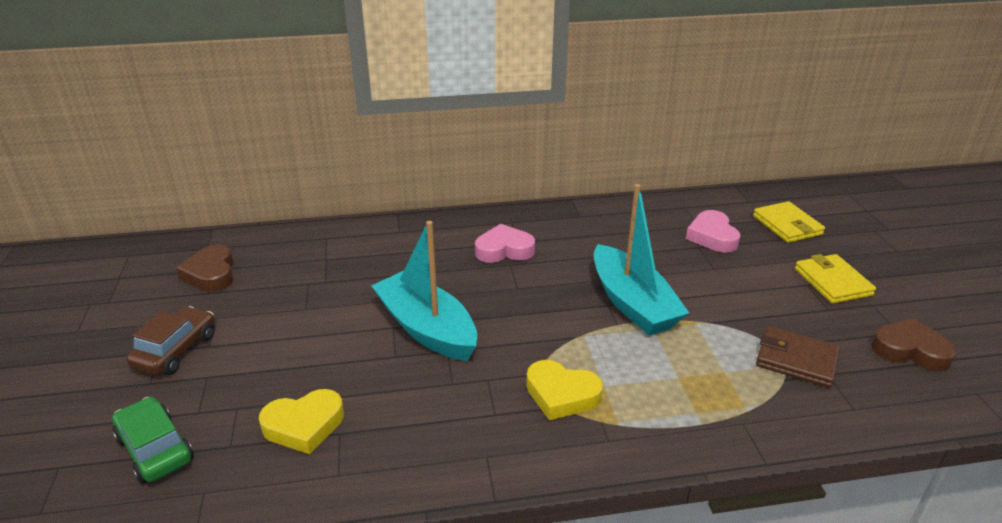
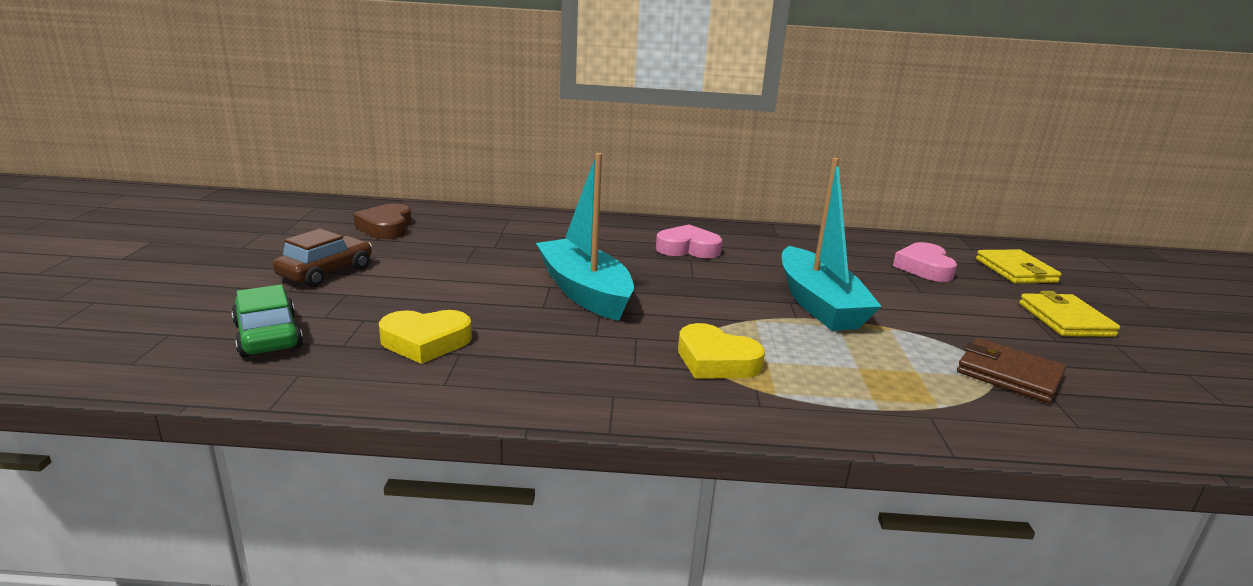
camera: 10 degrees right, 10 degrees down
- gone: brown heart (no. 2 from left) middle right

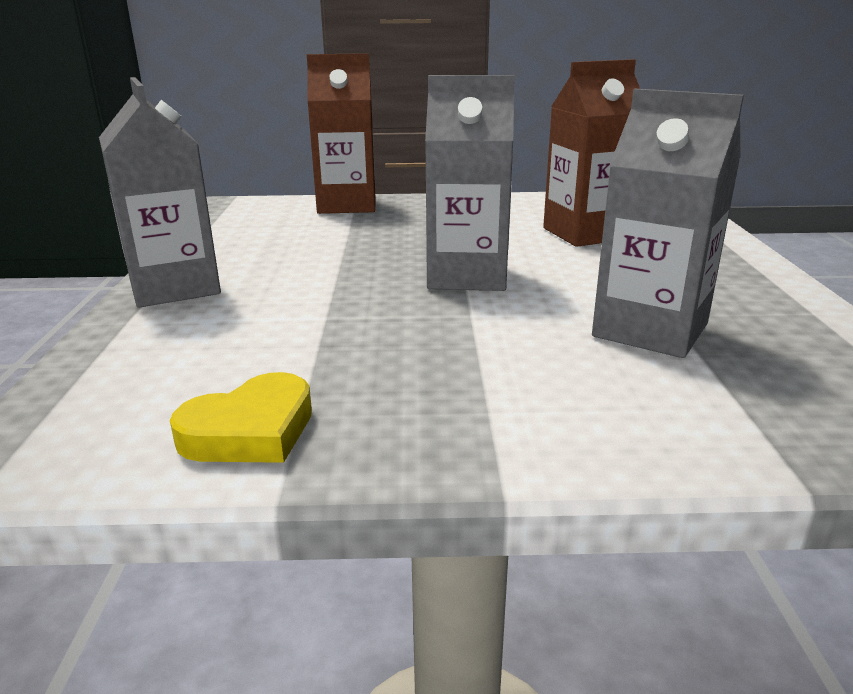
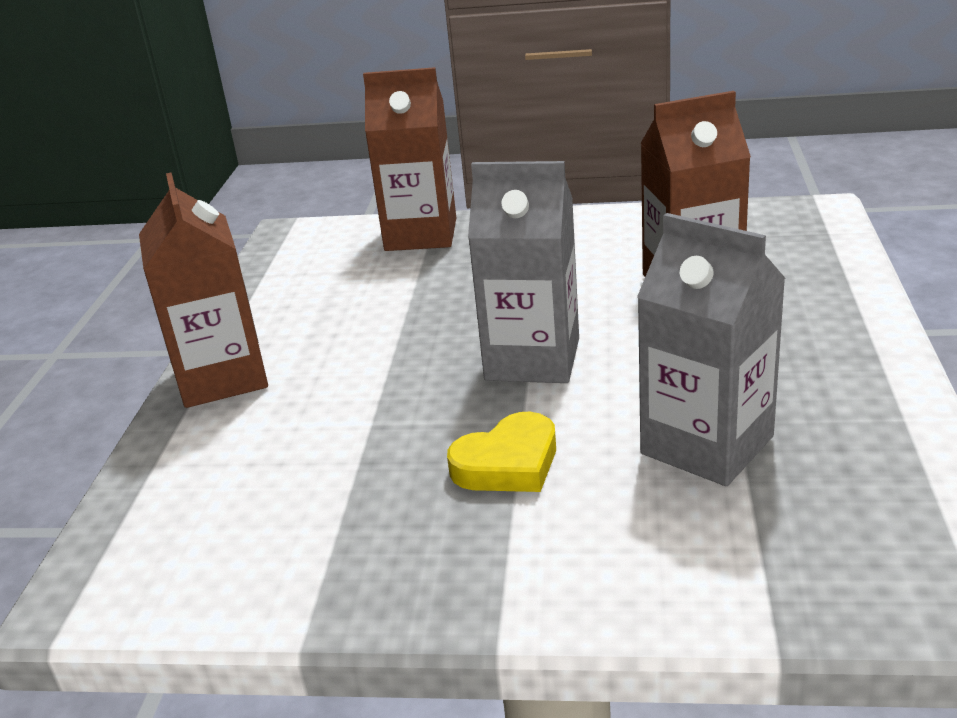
camera: 10 degrees right, 5 degrees up
- repainted: grey carton (no. 1 from left) top left to brown carton (no. 1 from left) middle left
- shifted: yellow heart middle left to centre

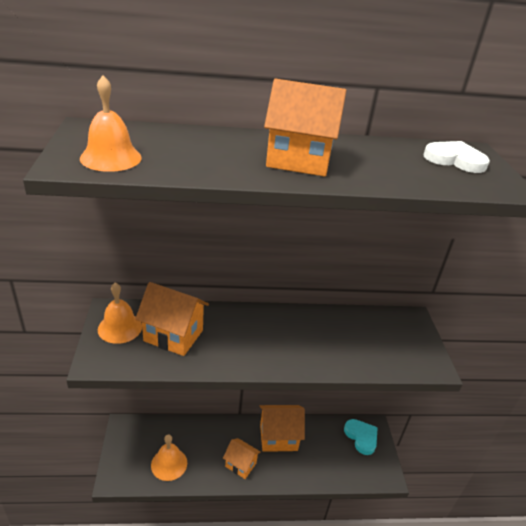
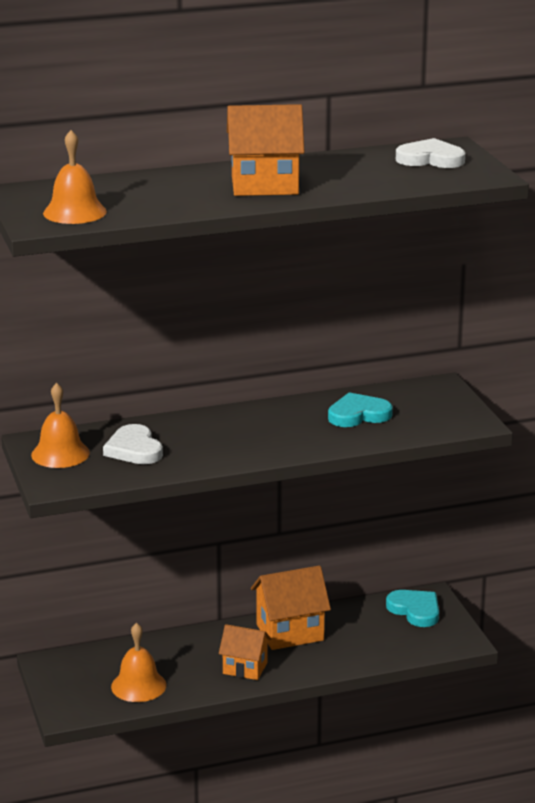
camera: 10 degrees left, 10 degrees down
- swapped: orange house (no. 1 from left) middle left to white heart (no. 1 from left) middle left
- new: turquoise heart (no. 1 from left) middle right

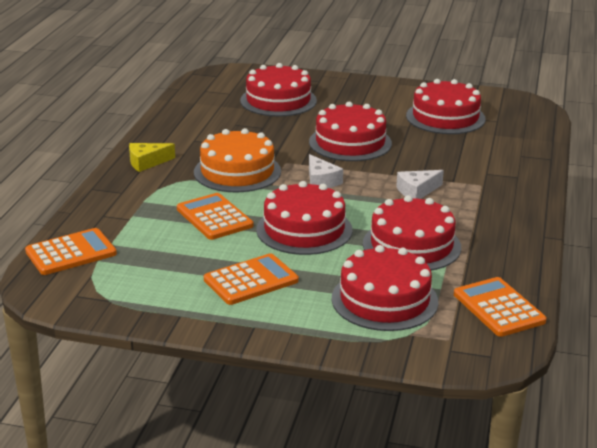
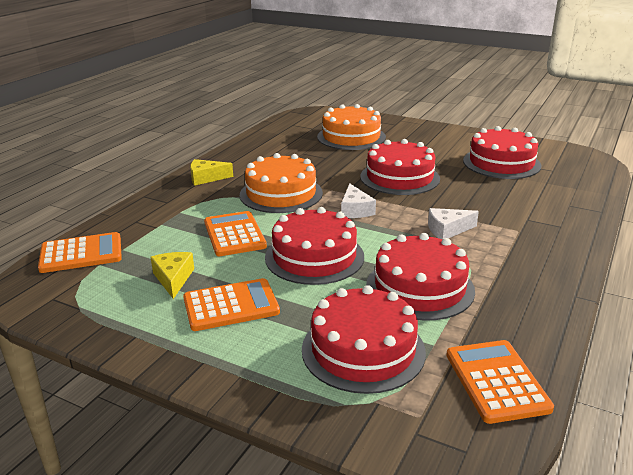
camera: 15 degrees right, 0 degrees up
- repainted: red cake (no. 1 from left) top centre to orange cake (no. 2 from left) top centre
- new: yellow cheese (no. 1 from left) middle left

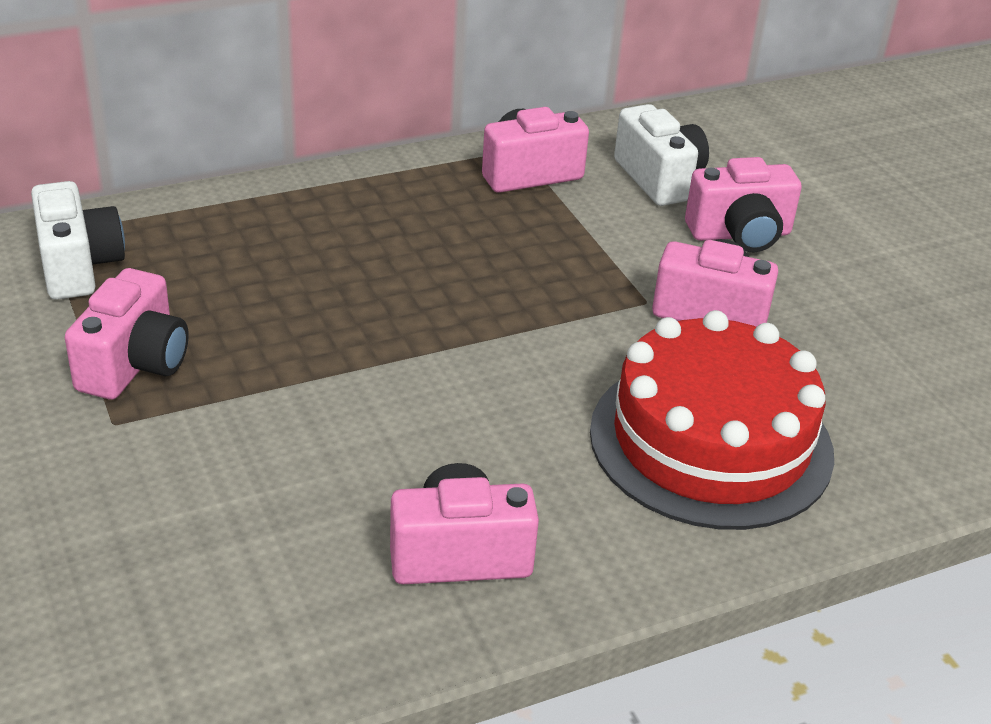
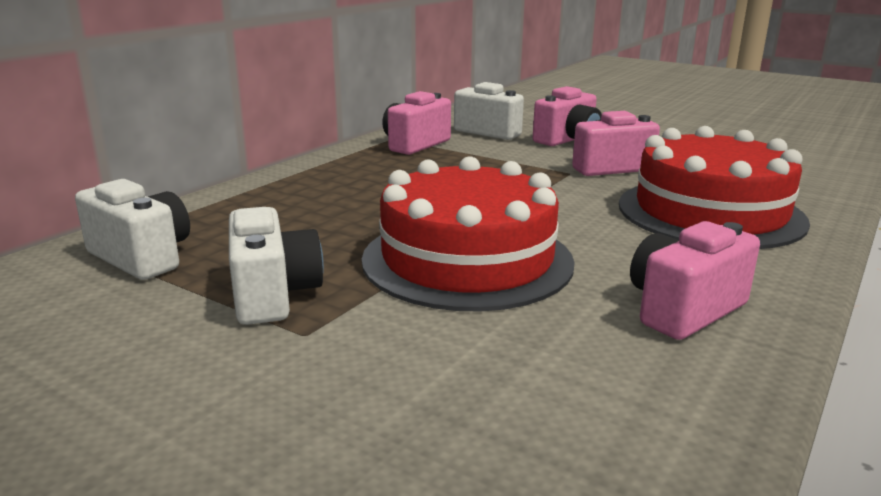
camera: 30 degrees left, 15 degrees down
- repainted: pink camera (no. 1 from left) middle left to white camera (no. 2 from left) middle left
- new: red cake (no. 1 from left) centre

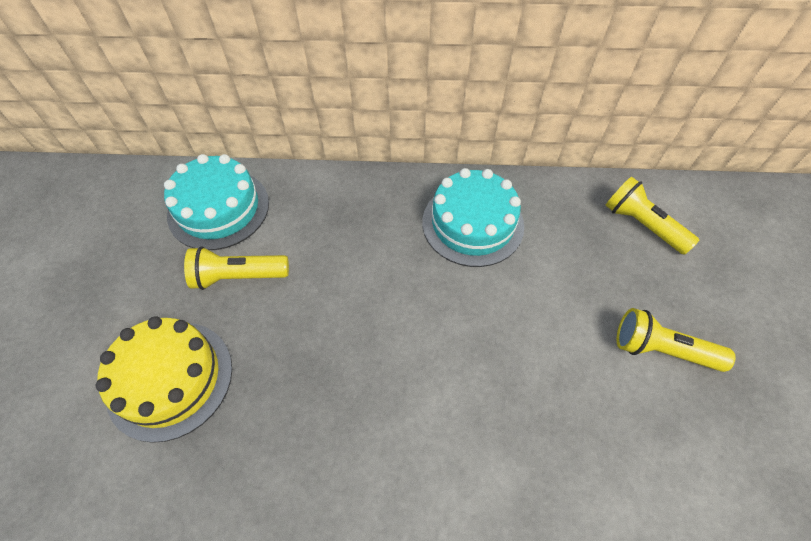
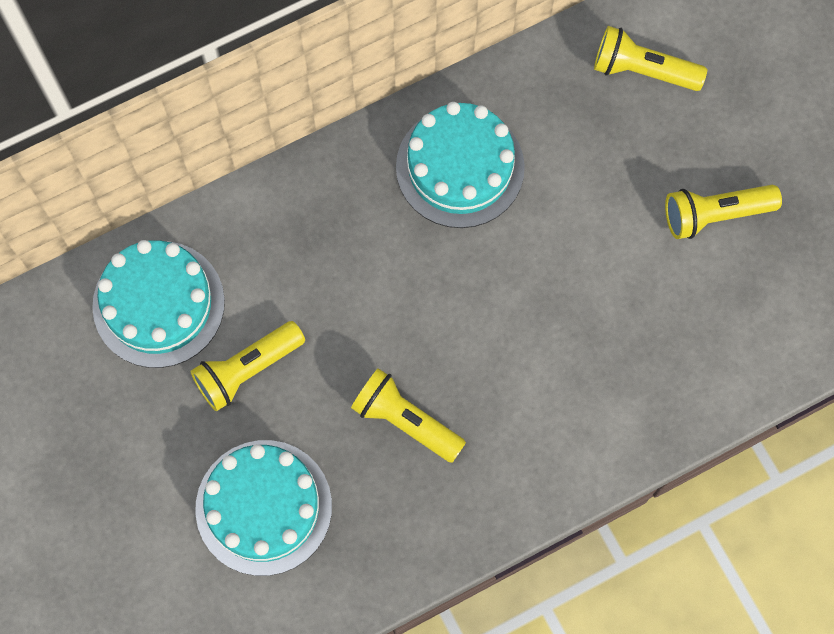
camera: 30 degrees left, 15 degrees up
- repainted: yellow cake bottom left to turquoise cake (no. 2 from left) bottom left
- new: yellow flashlight (no. 2 from left) centre

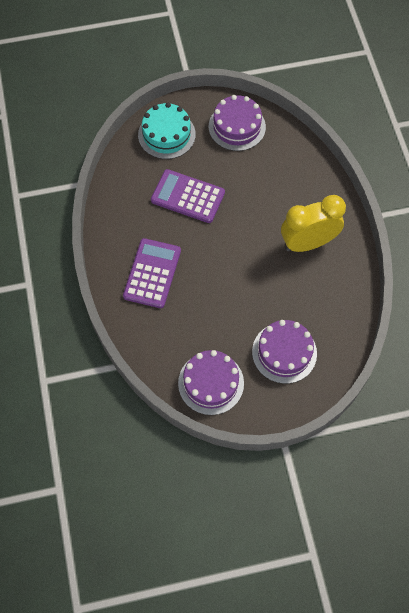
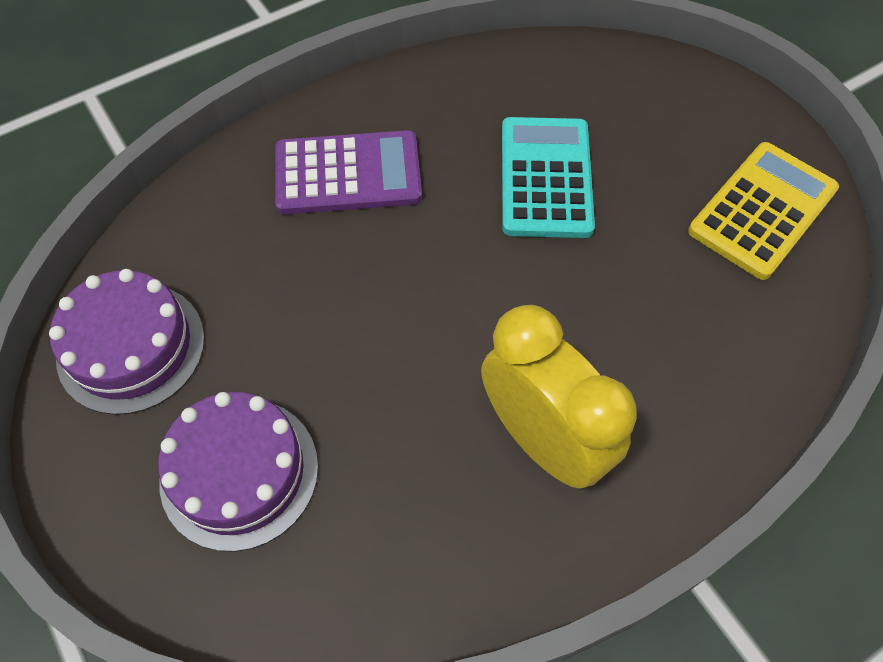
camera: 70 degrees right, 5 degrees down
- swapped: purple cake (no. 2 from left) top centre to yellow calculator top right
- gone: turquoise cake top centre
- repainted: purple calculator (no. 2 from left) top centre to turquoise calculator top centre

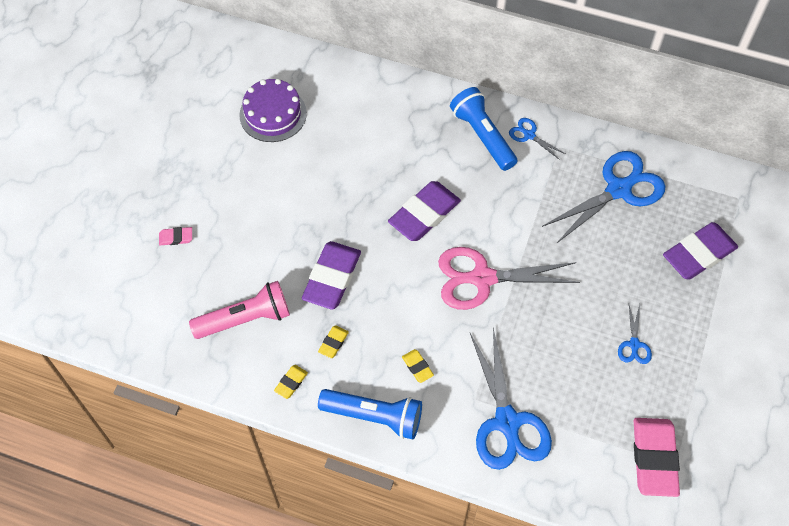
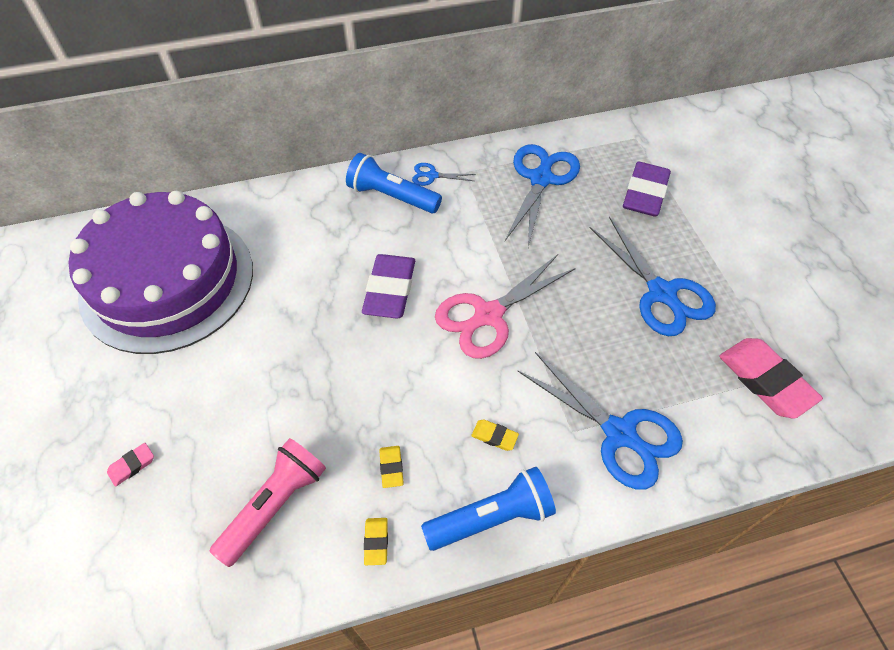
camera: 35 degrees left, 5 degrees down
- scaled: purple cake top centre = middle left x2.14
- gone: purple eraser (no. 1 from left) centre
- scaled: blue scissors (no. 4 from left) middle right = middle right x2.15

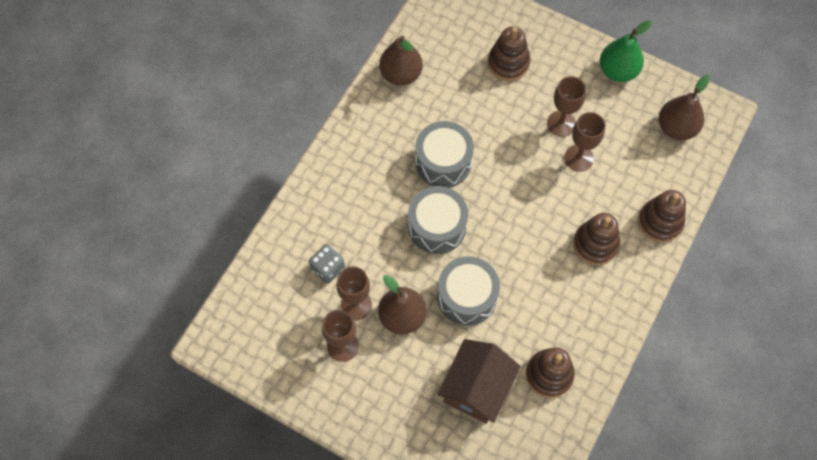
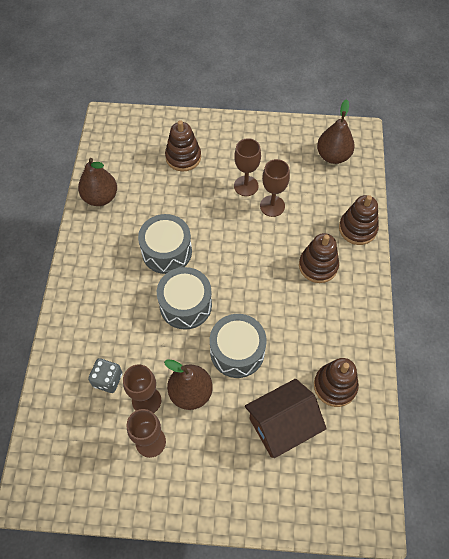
camera: 25 degrees left, 5 degrees down
- gone: green pear top right
- rotated: brown house bottom centre = bottom centre 60 degrees clockwise

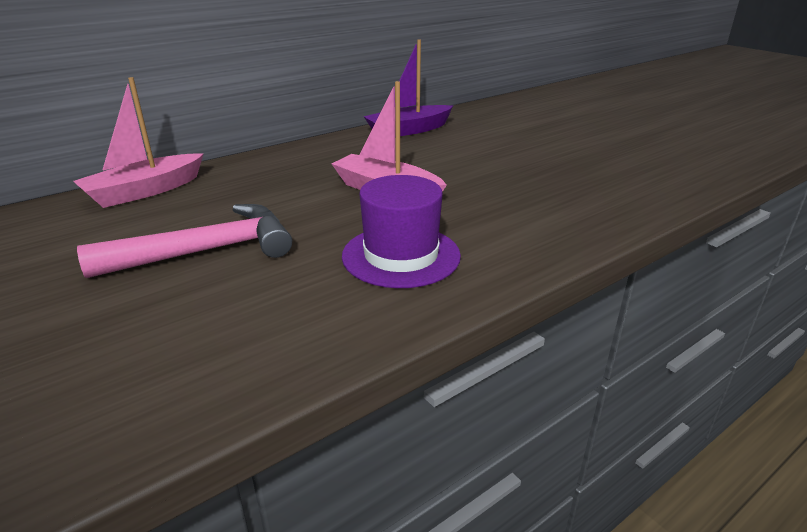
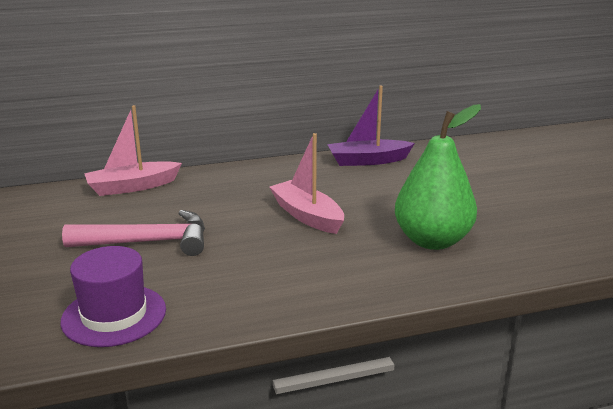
camera: 20 degrees right, 5 degrees down
- shifted: purple hat centre to bottom left
- new: green pear middle right

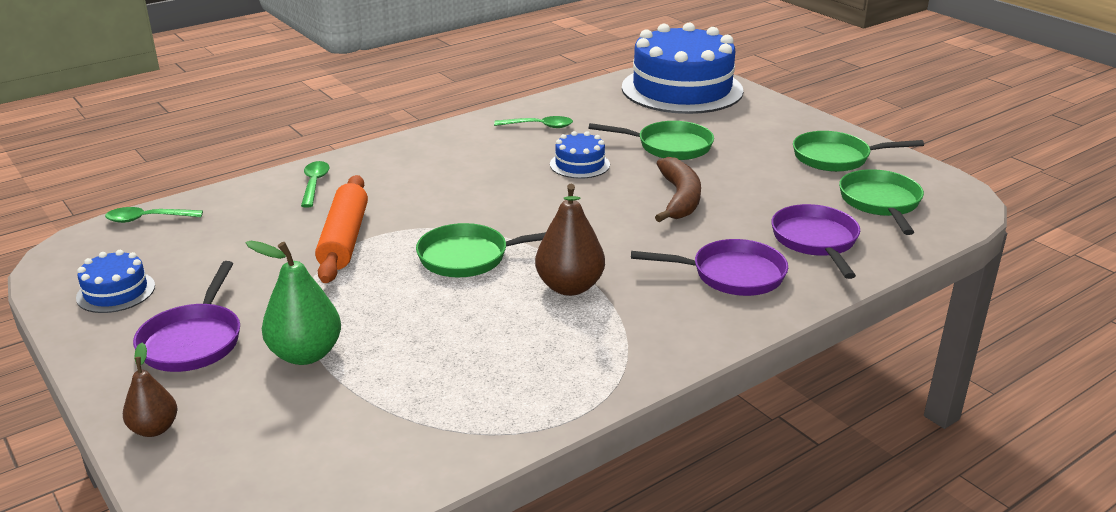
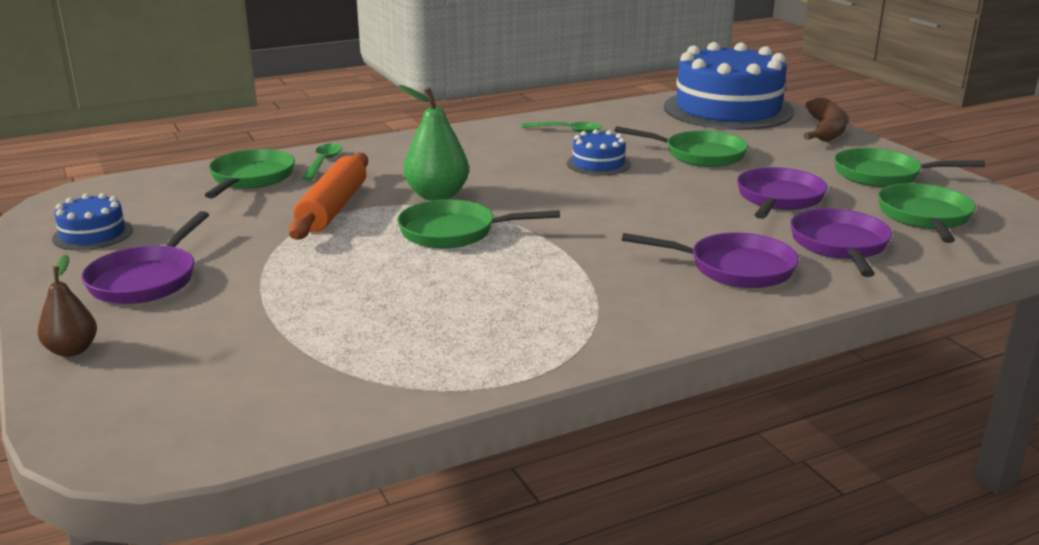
camera: 10 degrees right, 5 degrees down
- shifted: brown banana centre to top right
- gone: brown pear (no. 2 from left) centre
- gone: green spoon (no. 1 from left) middle left
- shifted: green pear middle left to top centre
- new: green pan (no. 1 from left) top left
- new: purple pan (no. 3 from left) middle right

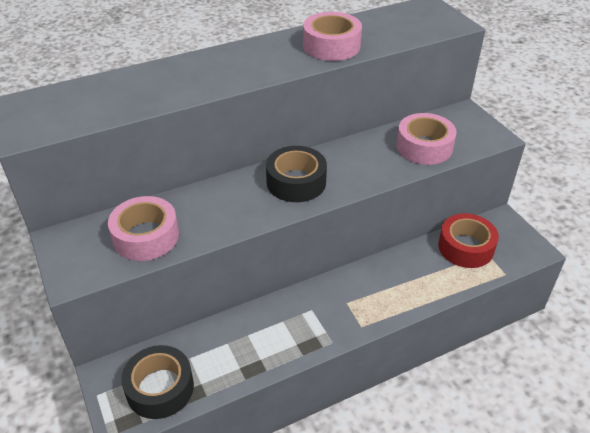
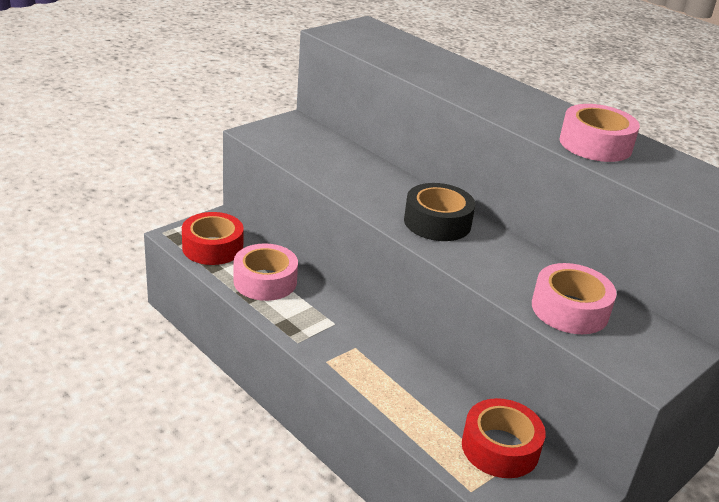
camera: 70 degrees right, 10 degrees down
- shifted: pink tape (no. 1 from left) middle left to centre
- repainted: black tape (no. 1 from left) bottom left to red tape (no. 1 from left) middle left

